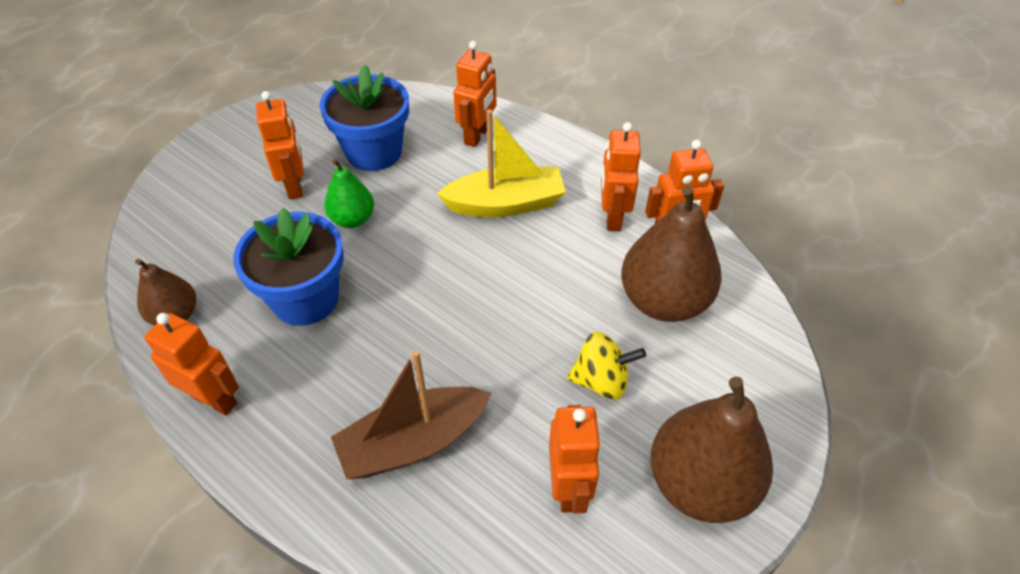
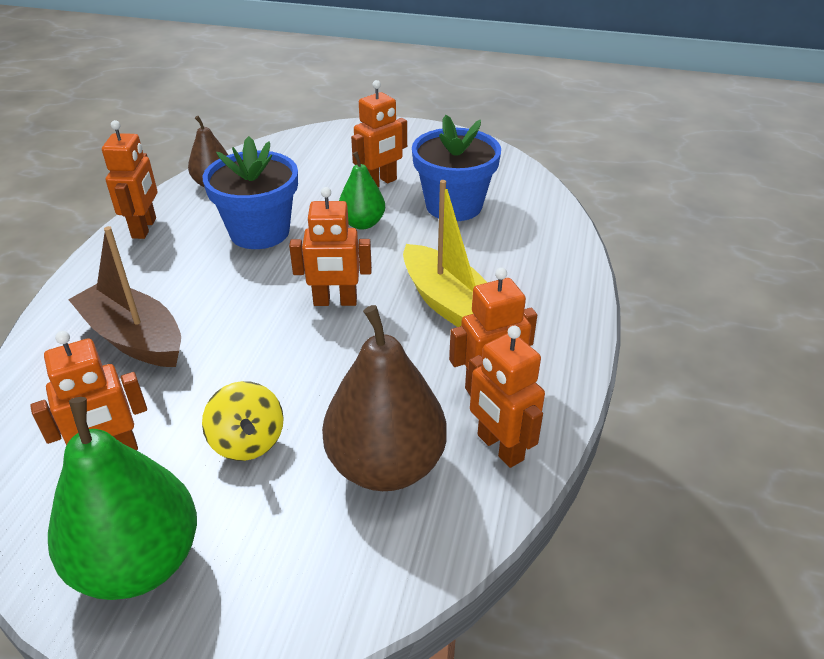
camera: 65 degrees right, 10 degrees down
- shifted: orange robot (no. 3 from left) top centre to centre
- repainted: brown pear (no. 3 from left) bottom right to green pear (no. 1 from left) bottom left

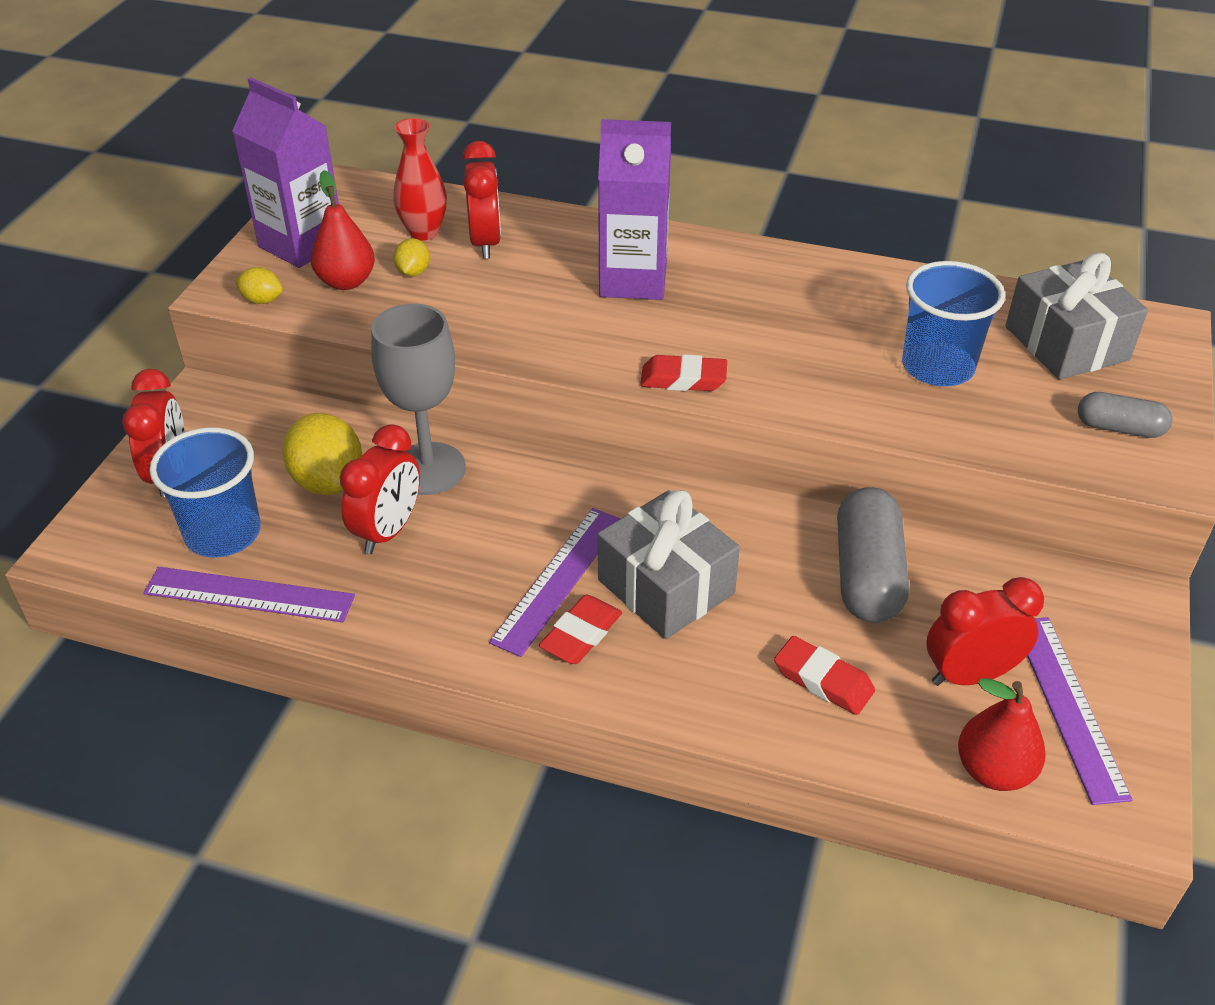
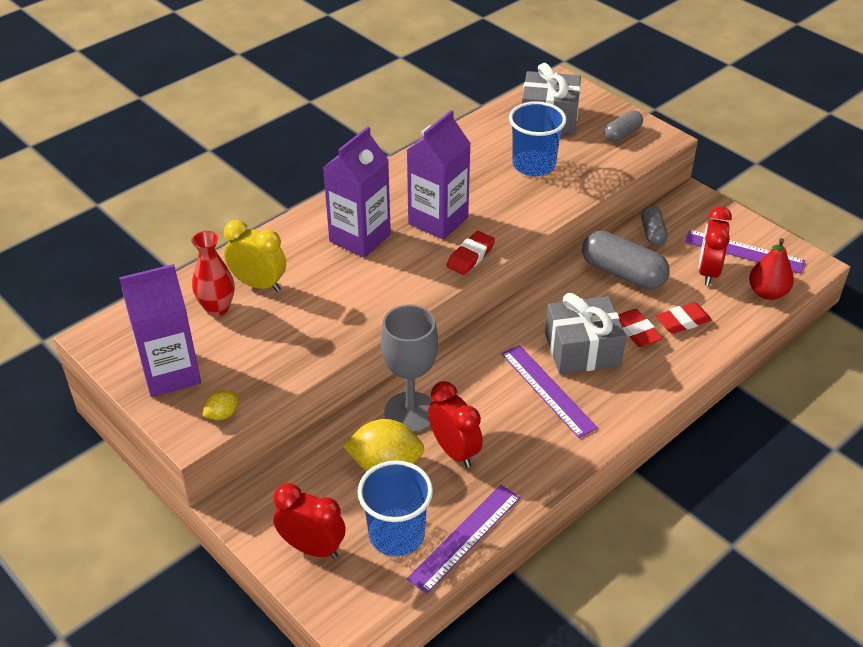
camera: 60 degrees left, 0 degrees up
- repainted: red clock (no. 3 from left) top centre to yellow clock middle left
- gone: red pear (no. 1 from left) top left
- gone: yellow lemon (no. 3 from left) top centre
- shifted: red eraser (no. 1 from left in the first image) centre to red eraser (no. 2 from left) middle right
- new: purple carton (no. 3 from left) top centre
- new: grey capsule (no. 3 from left) middle right

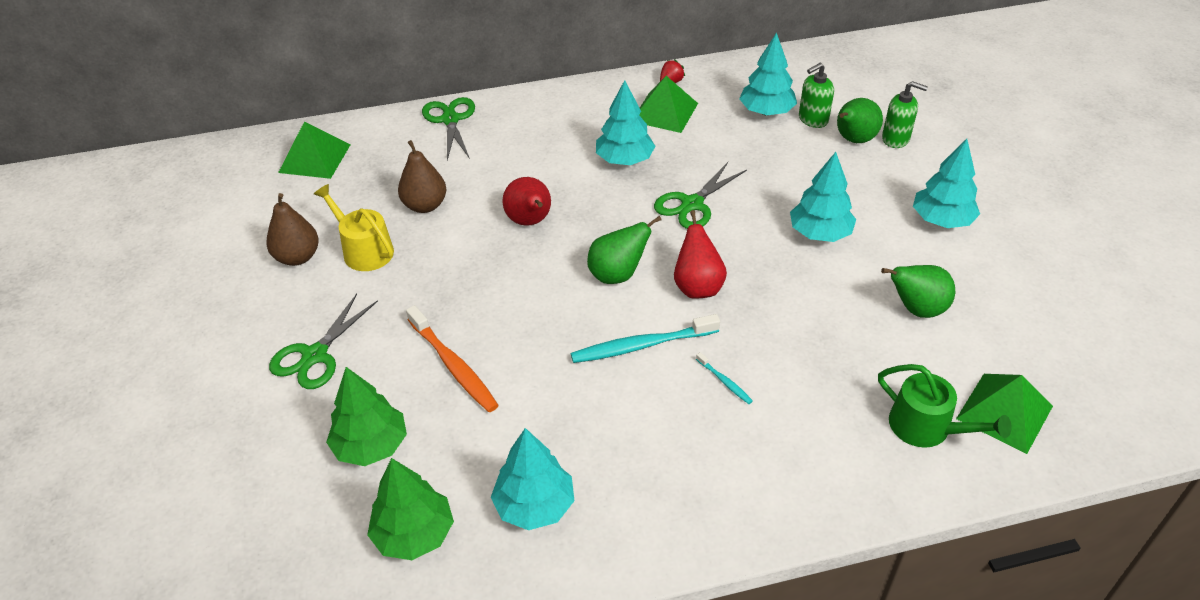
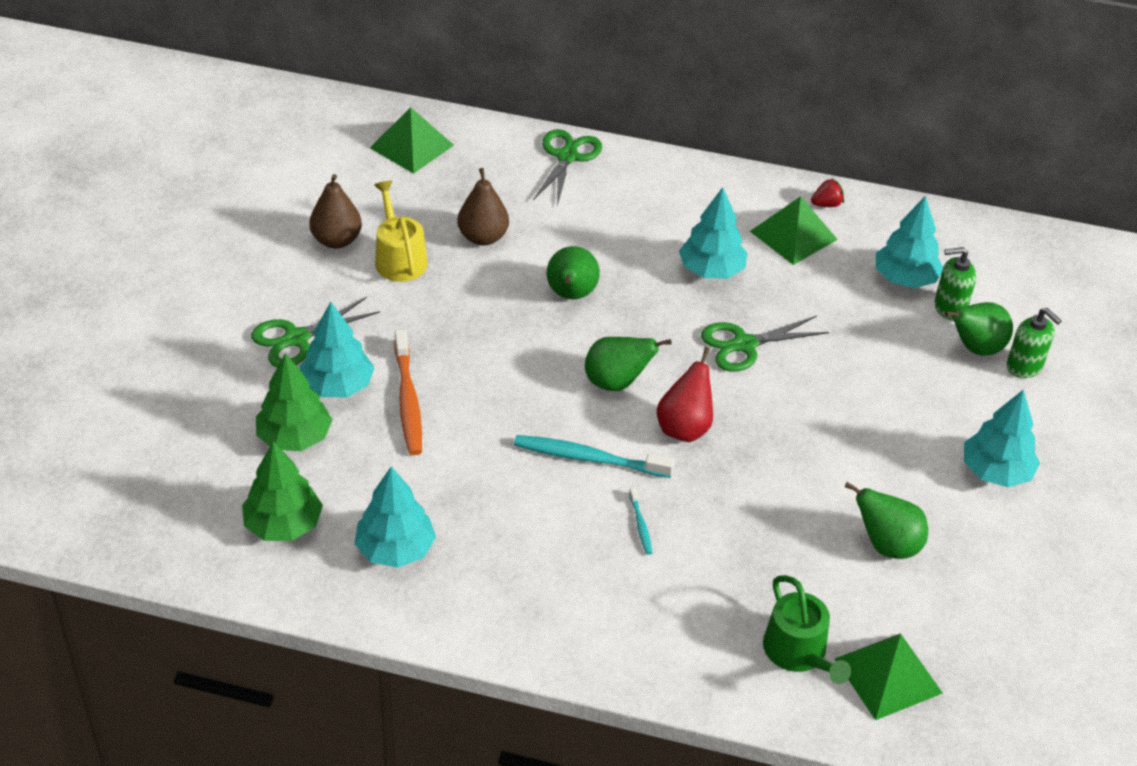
camera: 25 degrees right, 0 degrees up
- shifted: turquoise tree (no. 4 from left in the first image) top right to turquoise tree (no. 1 from left) middle left
- repainted: red pear (no. 1 from left) centre to green pear (no. 1 from left) centre

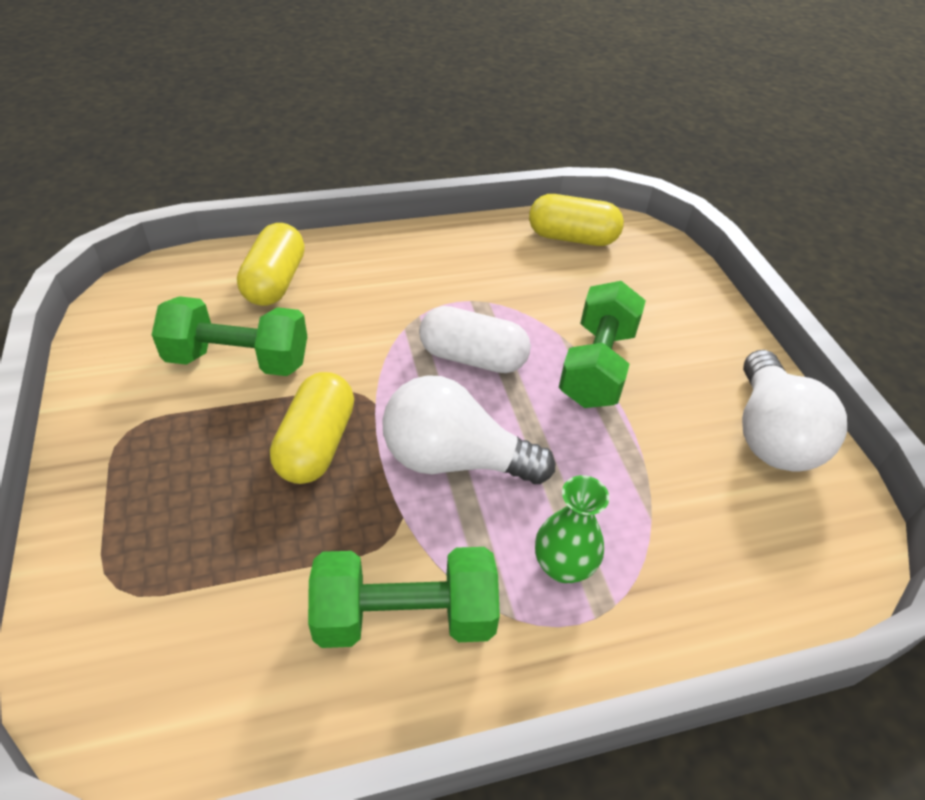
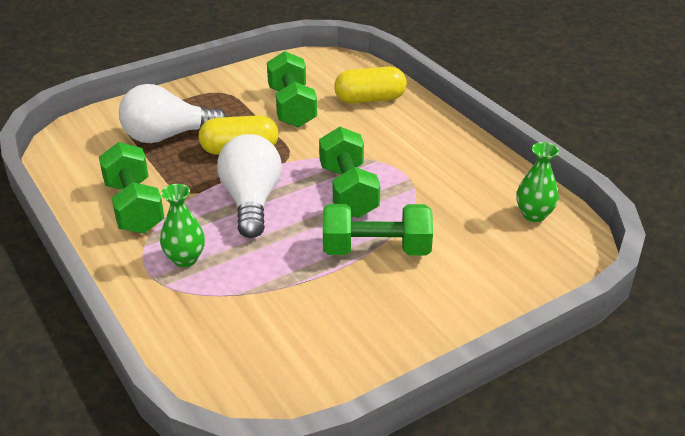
camera: 75 degrees right, 10 degrees down
- swapped: yellow capsule (no. 3 from left) top centre to green vase (no. 2 from left) middle right
- swapped: white capsule centre to green dumbbell (no. 3 from left) centre
- shifted: white light bulb (no. 2 from left in the first image) middle right to white light bulb (no. 1 from left) top left

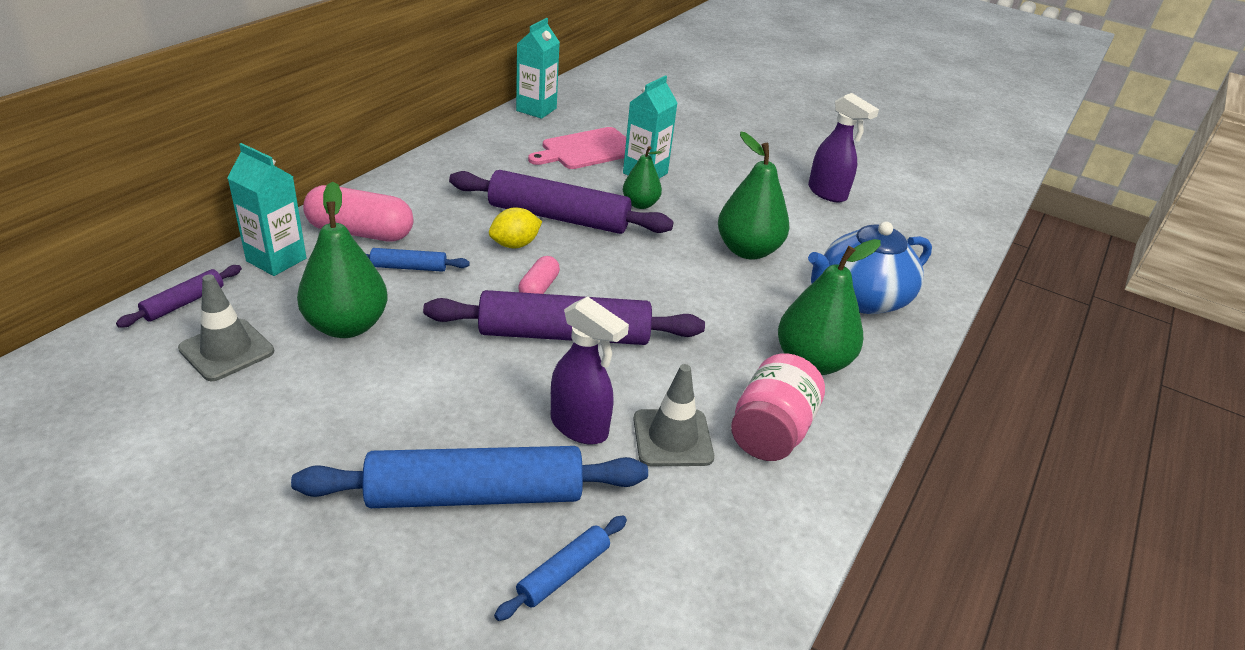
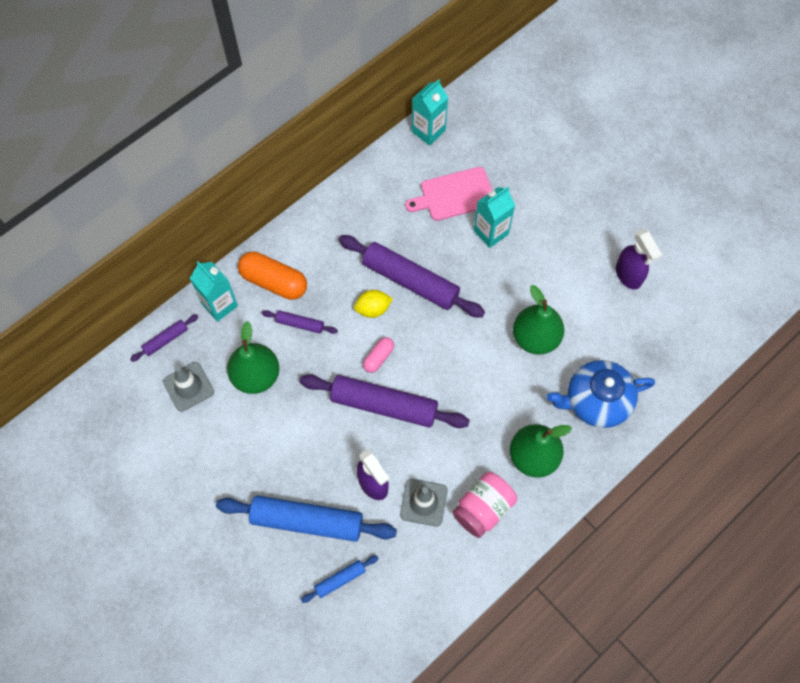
camera: 20 degrees right, 30 degrees up
- gone: green pear (no. 2 from left) top centre
- repainted: pink capsule (no. 1 from left) top left to orange capsule centre
- repainted: blue rolling pin (no. 1 from left) centre to purple rolling pin (no. 2 from left) centre

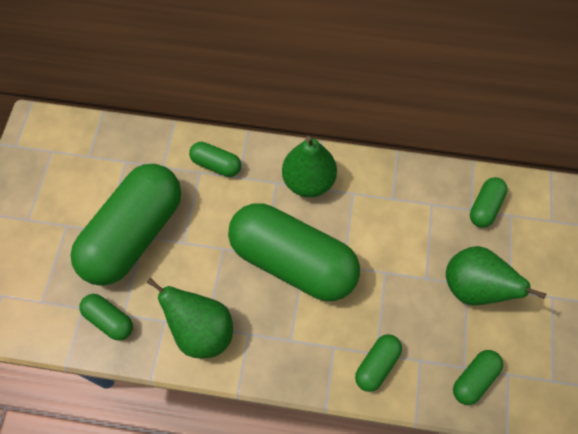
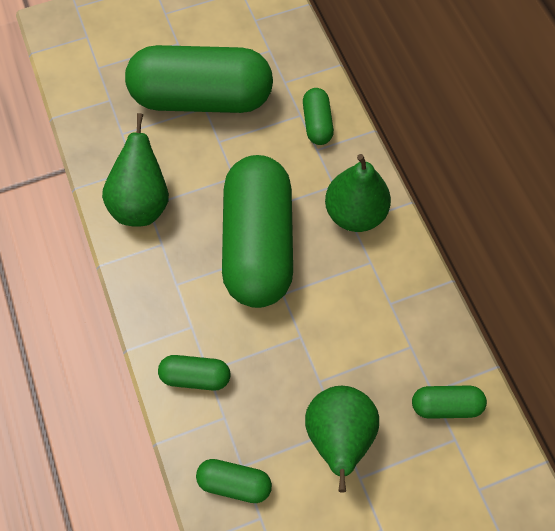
camera: 60 degrees right, 0 degrees up
- gone: green capsule (no. 1 from left) bottom left

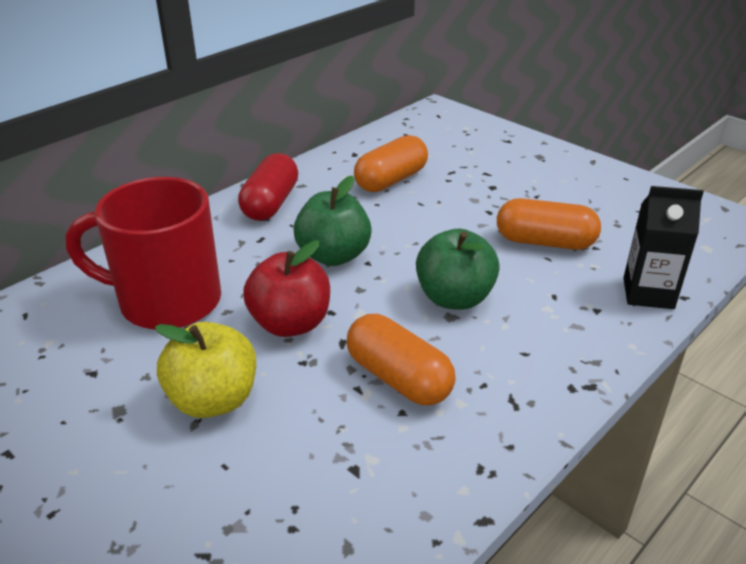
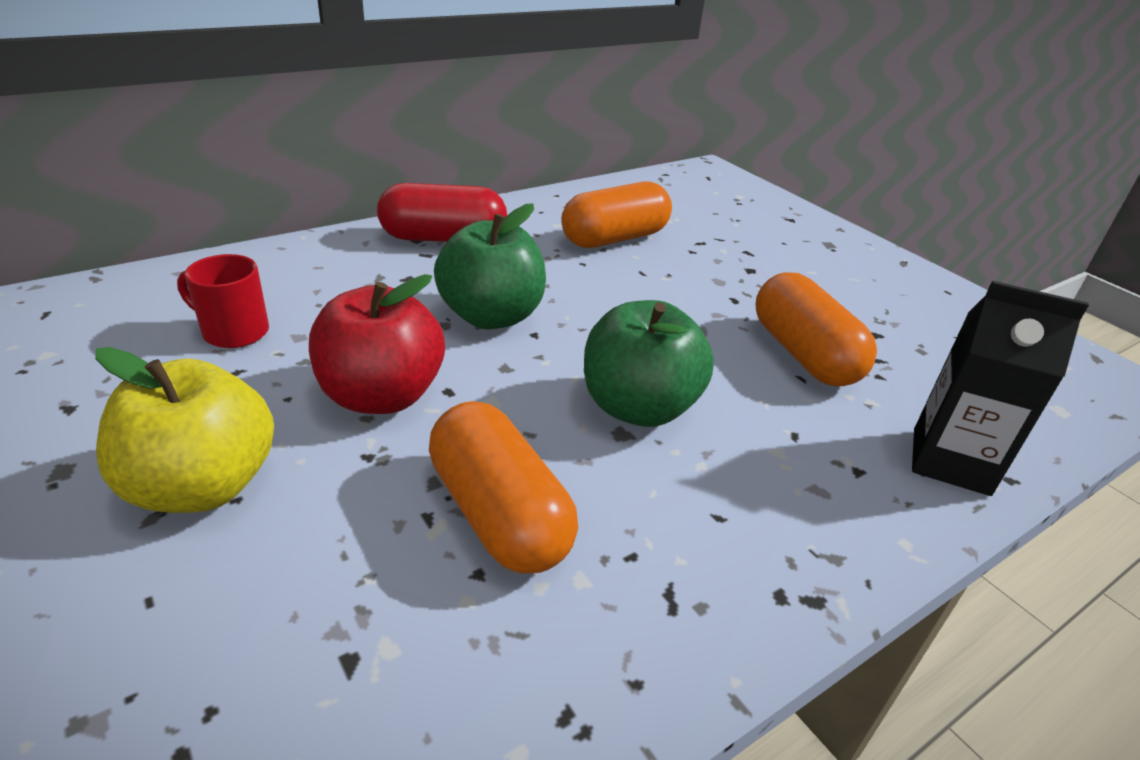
camera: 10 degrees right, 0 degrees up
- rotated: red capsule top centre = top centre 60 degrees clockwise
- scaled: red mug middle left = middle left x0.44
- rotated: orange capsule (no. 3 from left) middle right = middle right 45 degrees clockwise

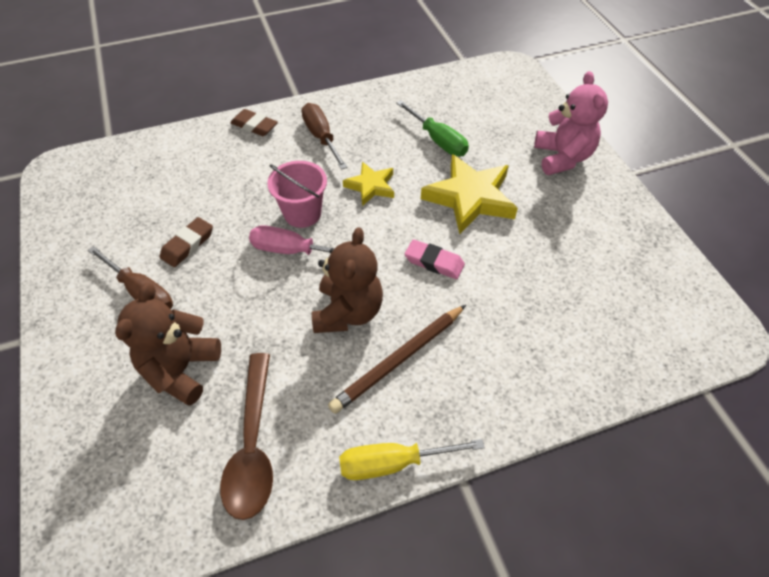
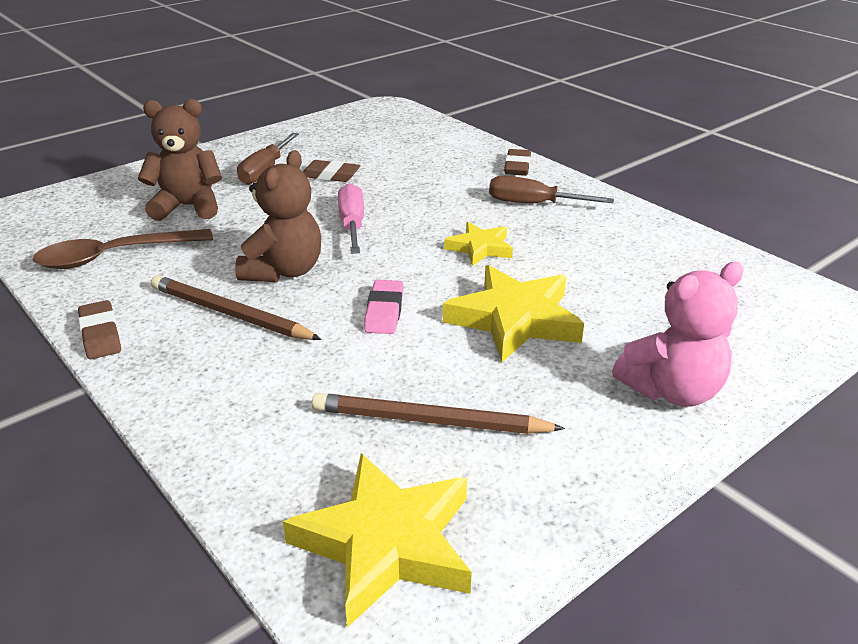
camera: 70 degrees right, 20 degrees down
- gone: green screwdriver top centre
- rotated: brown screwdriver (no. 2 from left) top centre = top centre 120 degrees counterclockwise
- gone: pink bucket centre
- rotated: brown teddy bear (no. 2 from left) centre = middle left 60 degrees counterclockwise
- swapped: yellow screwdriver bottom centre to brown eraser (no. 1 from left) middle left
- new: brown pencil (no. 2 from left) centre
- new: yellow star (no. 1 from left) bottom centre

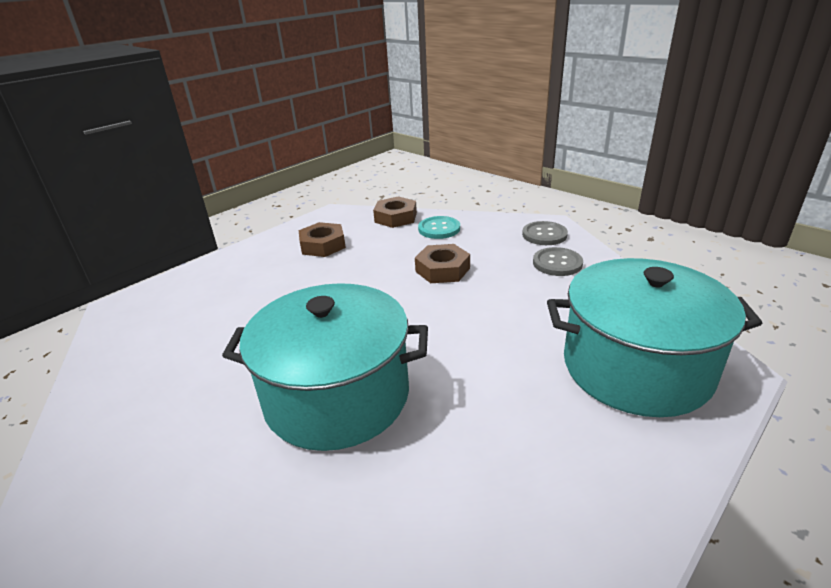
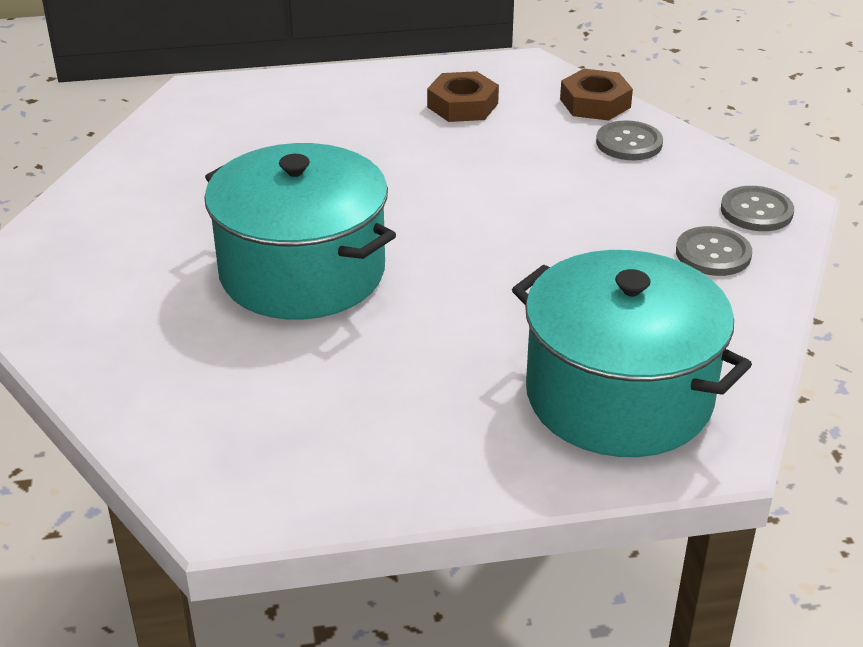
camera: 35 degrees right, 5 degrees up
- repainted: turquoise button centre to grey button (no. 1 from left) top right
- gone: brown nut (no. 3 from left) centre

